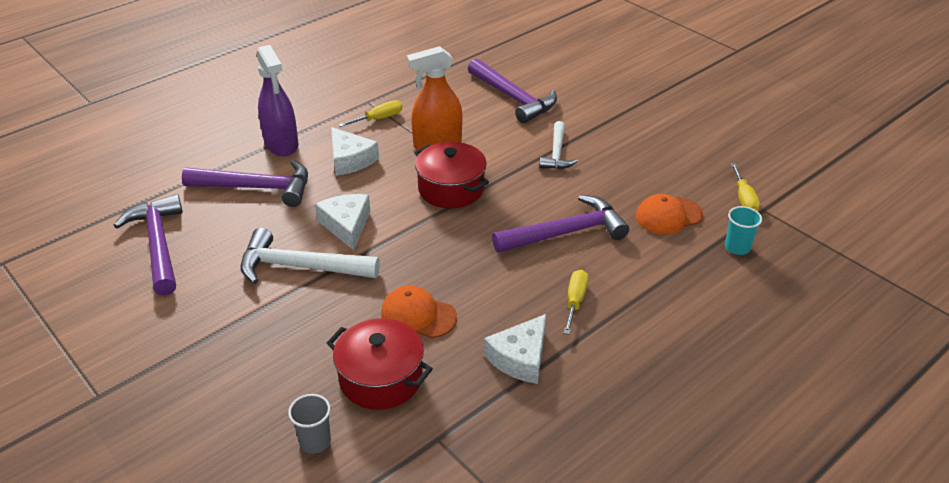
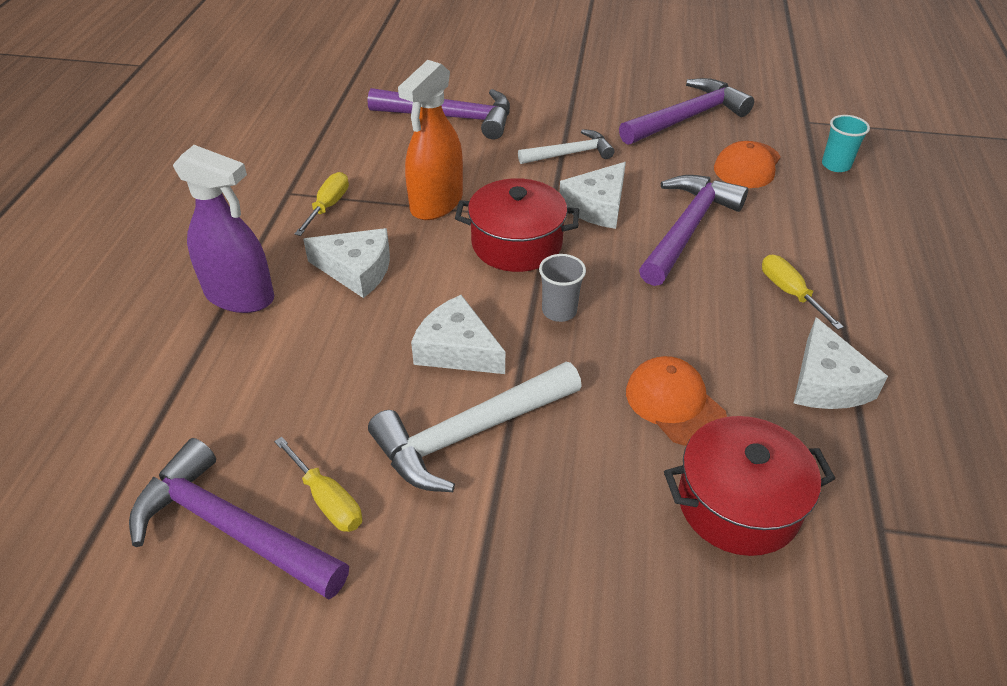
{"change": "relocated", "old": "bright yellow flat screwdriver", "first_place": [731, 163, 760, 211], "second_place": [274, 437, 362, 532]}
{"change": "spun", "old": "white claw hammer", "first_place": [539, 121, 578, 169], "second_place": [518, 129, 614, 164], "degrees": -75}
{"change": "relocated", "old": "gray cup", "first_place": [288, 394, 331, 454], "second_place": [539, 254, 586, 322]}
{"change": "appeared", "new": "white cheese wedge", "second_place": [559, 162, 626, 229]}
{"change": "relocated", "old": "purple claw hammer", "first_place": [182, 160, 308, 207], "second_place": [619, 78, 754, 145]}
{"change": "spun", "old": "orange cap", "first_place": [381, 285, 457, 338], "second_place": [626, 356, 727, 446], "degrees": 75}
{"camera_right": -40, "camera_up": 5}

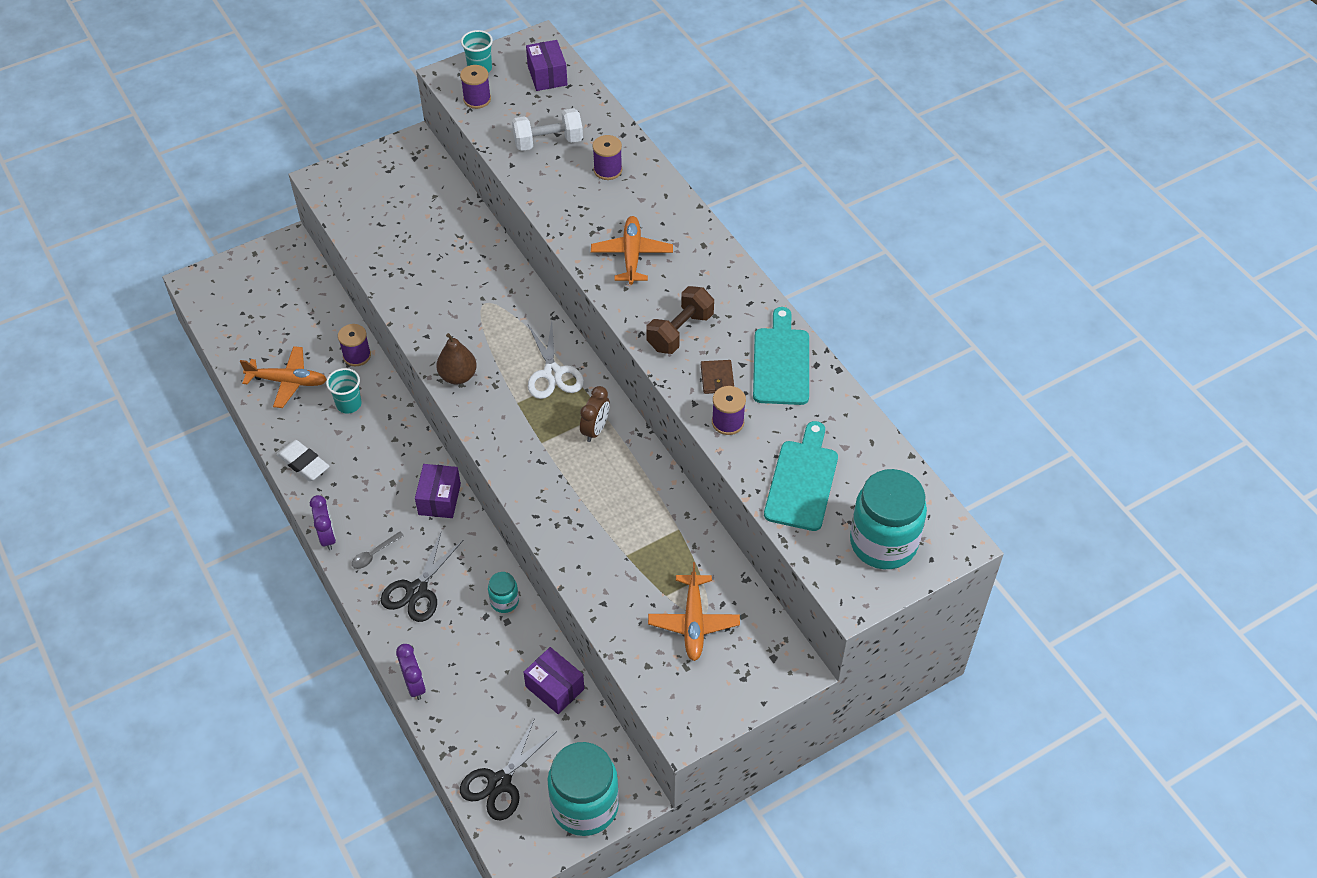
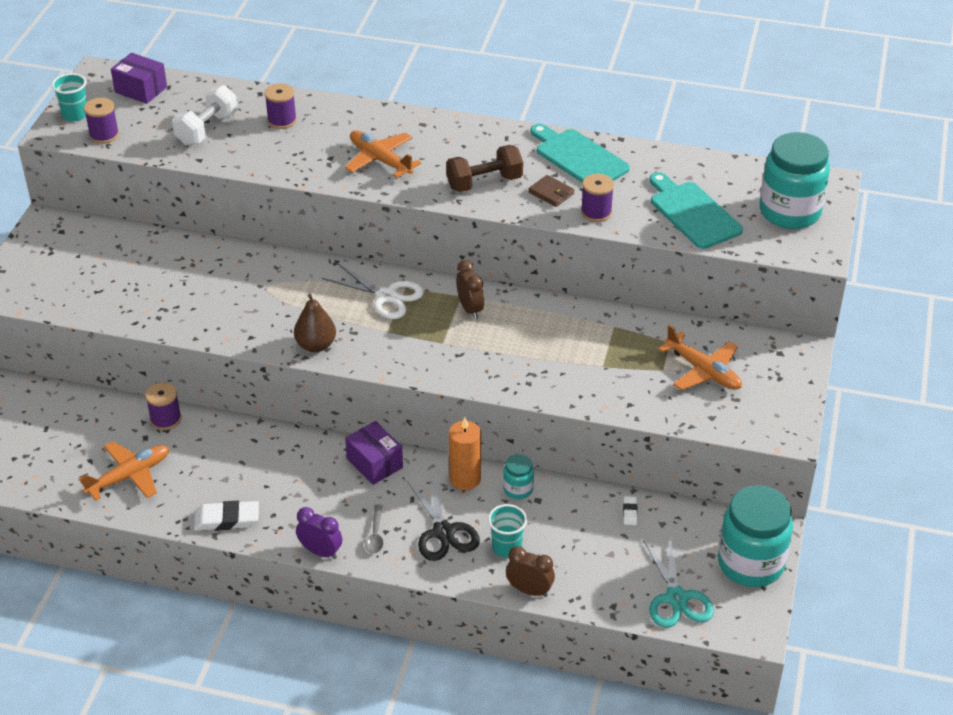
{"change": "spun", "old": "brown dumbbell", "first_place": [646, 286, 714, 354], "second_place": [446, 145, 523, 192], "degrees": 75}
{"change": "appeared", "new": "orange pillar candle", "second_place": [449, 417, 481, 490]}
{"change": "relocated", "old": "aqua cup", "first_place": [326, 368, 362, 413], "second_place": [488, 504, 527, 558]}
{"change": "colour", "old": "purple bedside clock", "new": "brown bedside clock", "first_place": [396, 644, 426, 700], "second_place": [506, 546, 555, 597]}
{"change": "exchanged", "old": "purple box", "new": "white eraser", "first_place": [523, 647, 584, 714], "second_place": [623, 496, 637, 525]}
{"change": "colour", "old": "jet-black shears", "new": "aqua shears", "first_place": [460, 718, 557, 820], "second_place": [643, 537, 714, 628]}
{"camera_right": -45, "camera_up": -10}

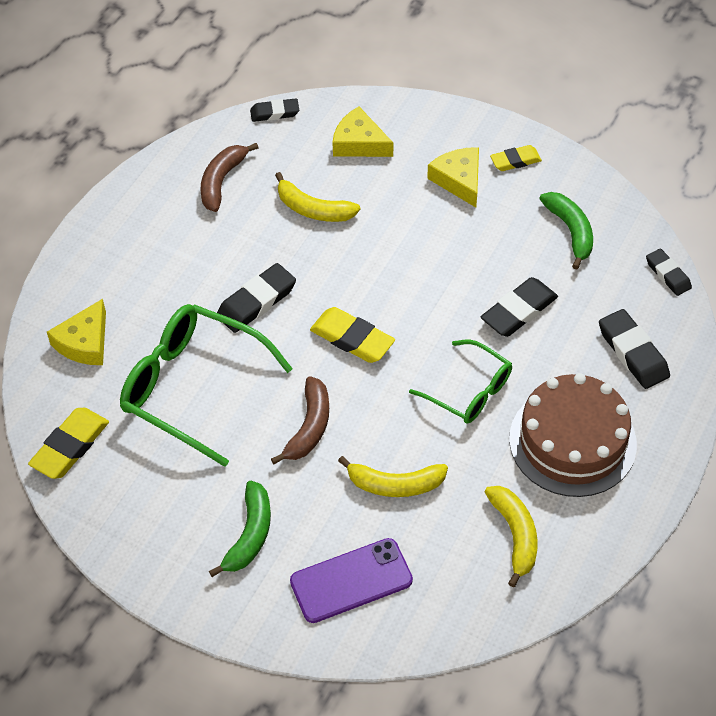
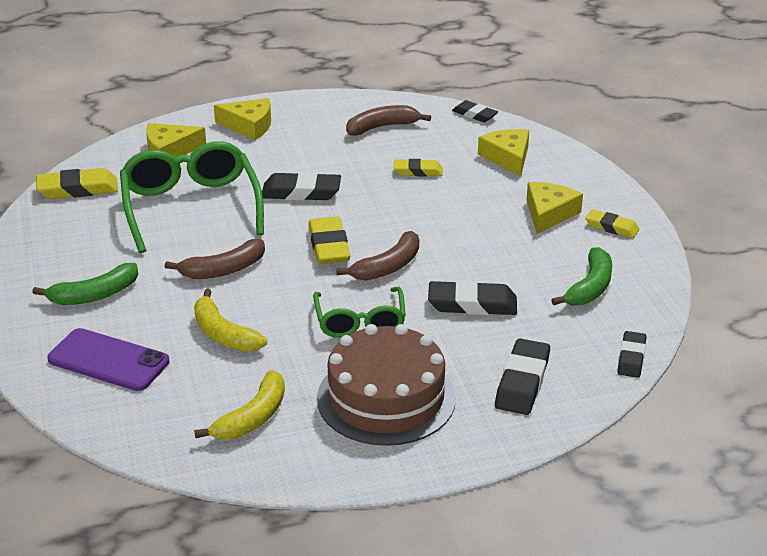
{"change": "appeared", "new": "bright yellow cheese wedge", "second_place": [214, 98, 271, 140]}
{"change": "appeared", "new": "brown toy banana", "second_place": [336, 231, 419, 281]}
{"change": "exchanged", "old": "bright yellow toy banana", "new": "bright yellow eraser", "first_place": [275, 172, 360, 222], "second_place": [394, 159, 443, 176]}
{"camera_right": 45, "camera_up": -20}

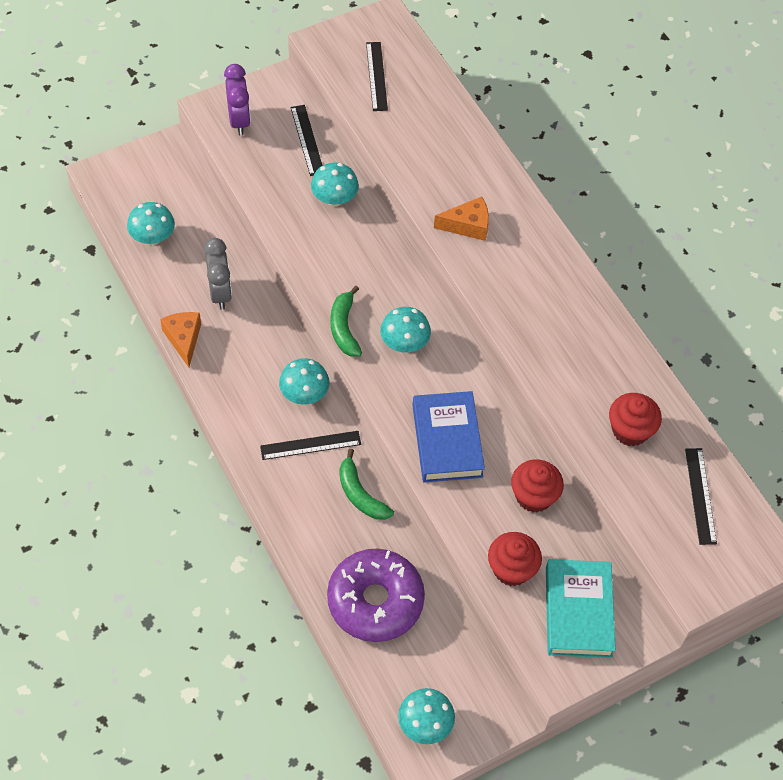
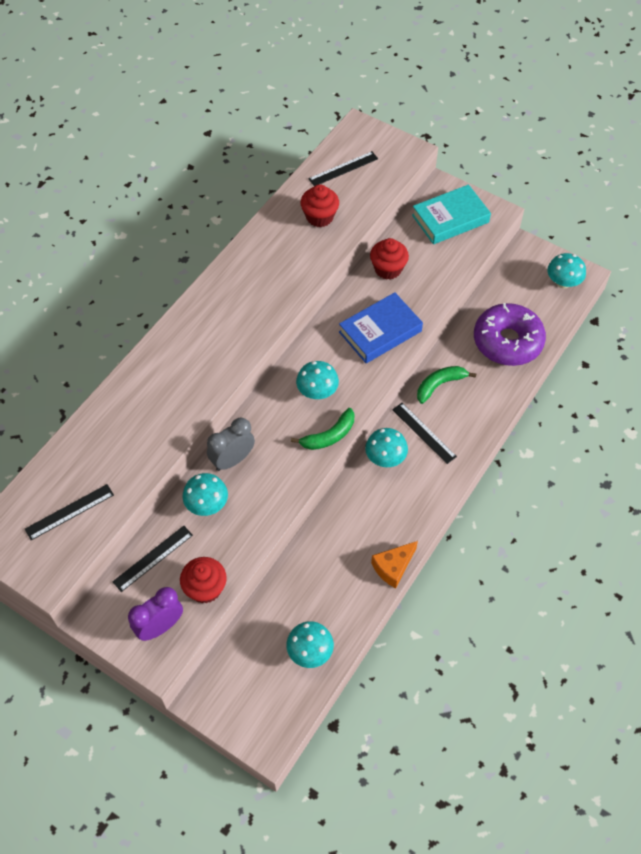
{"change": "relocated", "old": "red cupcake", "first_place": [488, 532, 542, 586], "second_place": [180, 557, 227, 604]}
{"change": "relocated", "old": "gray bedside clock", "first_place": [204, 238, 232, 310], "second_place": [207, 418, 255, 471]}
{"change": "spun", "old": "leaf-green toy banana", "first_place": [339, 449, 394, 520], "second_place": [417, 366, 476, 404], "degrees": -150}
{"change": "missing", "old": "orange cheese wedge", "first_place": [434, 197, 489, 241]}
{"camera_right": -115, "camera_up": 0}

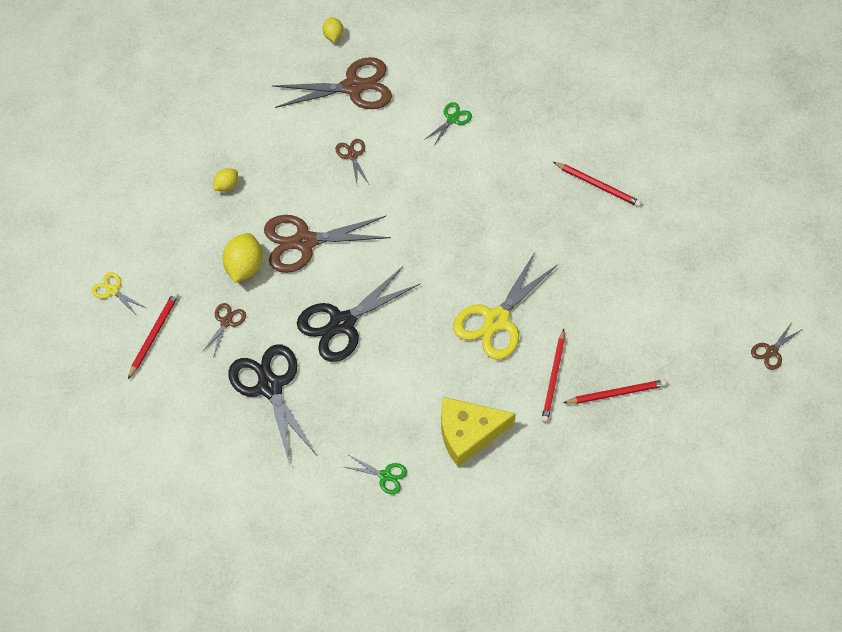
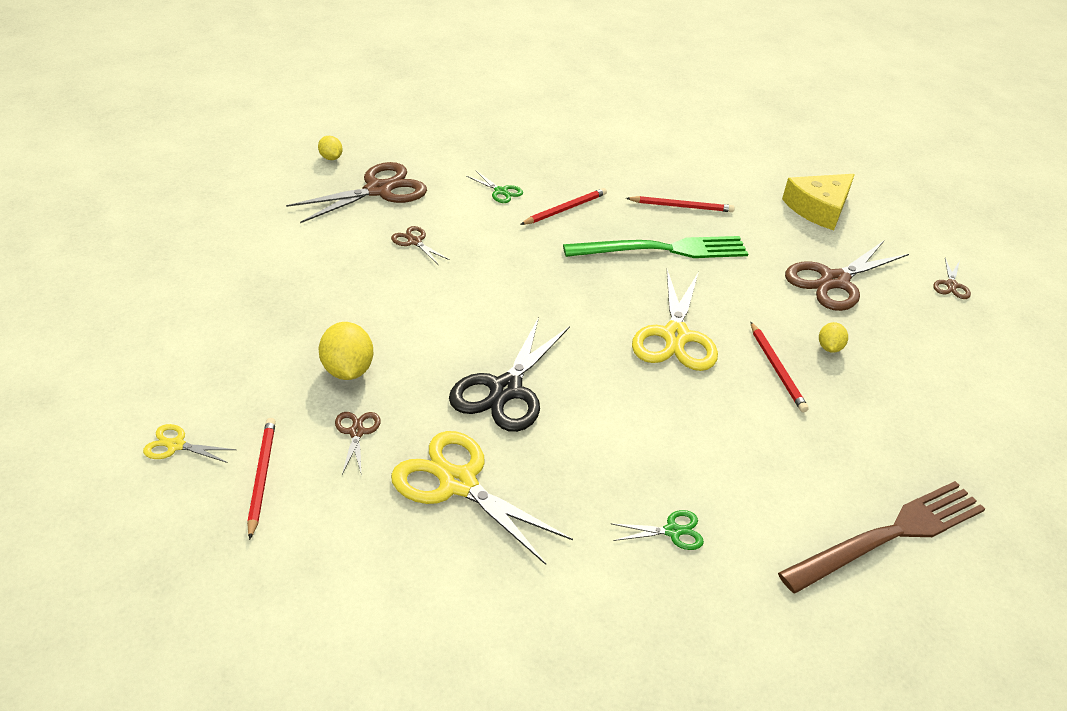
{"change": "colour", "old": "jet-black shears", "new": "bright yellow shears", "first_place": [228, 344, 317, 465], "second_place": [391, 431, 573, 565]}
{"change": "spun", "old": "leaf-green shears", "first_place": [424, 102, 472, 147], "second_place": [466, 171, 523, 203], "degrees": 120}
{"change": "relocated", "old": "red pencil", "first_place": [563, 379, 667, 404], "second_place": [520, 188, 607, 225]}
{"change": "appeared", "new": "leaf-green dinner fork", "second_place": [563, 236, 748, 258]}
{"change": "appeared", "new": "brown dinner fork", "second_place": [778, 481, 985, 593]}
{"change": "relocated", "old": "bright yellow cheese wedge", "first_place": [441, 397, 516, 467], "second_place": [782, 174, 855, 230]}
{"change": "relocated", "old": "brown shears", "first_place": [264, 215, 391, 273], "second_place": [785, 241, 909, 311]}
{"change": "relocated", "old": "bright yellow lemon", "first_place": [213, 168, 238, 192], "second_place": [819, 322, 848, 353]}
{"camera_right": -30, "camera_up": -20}

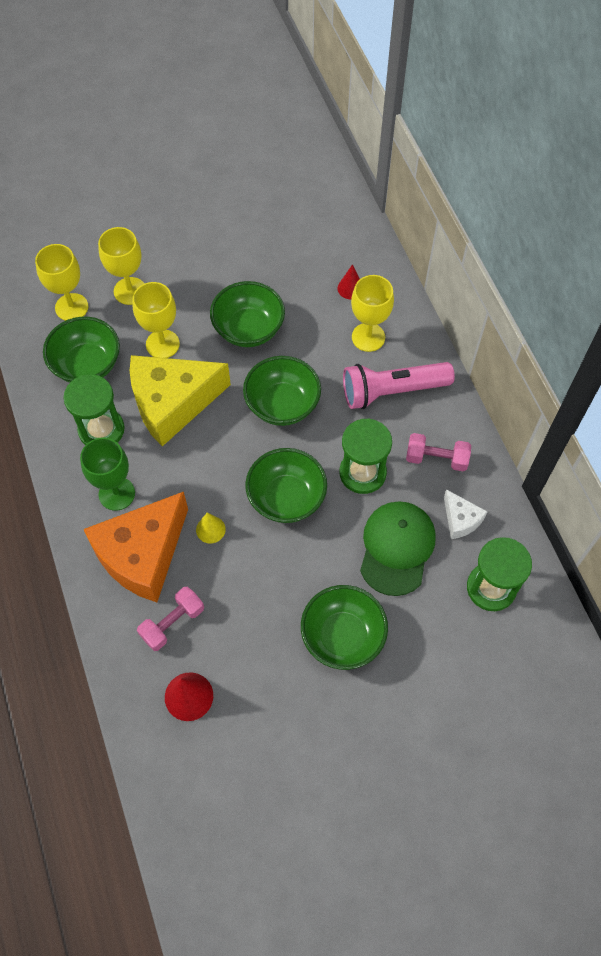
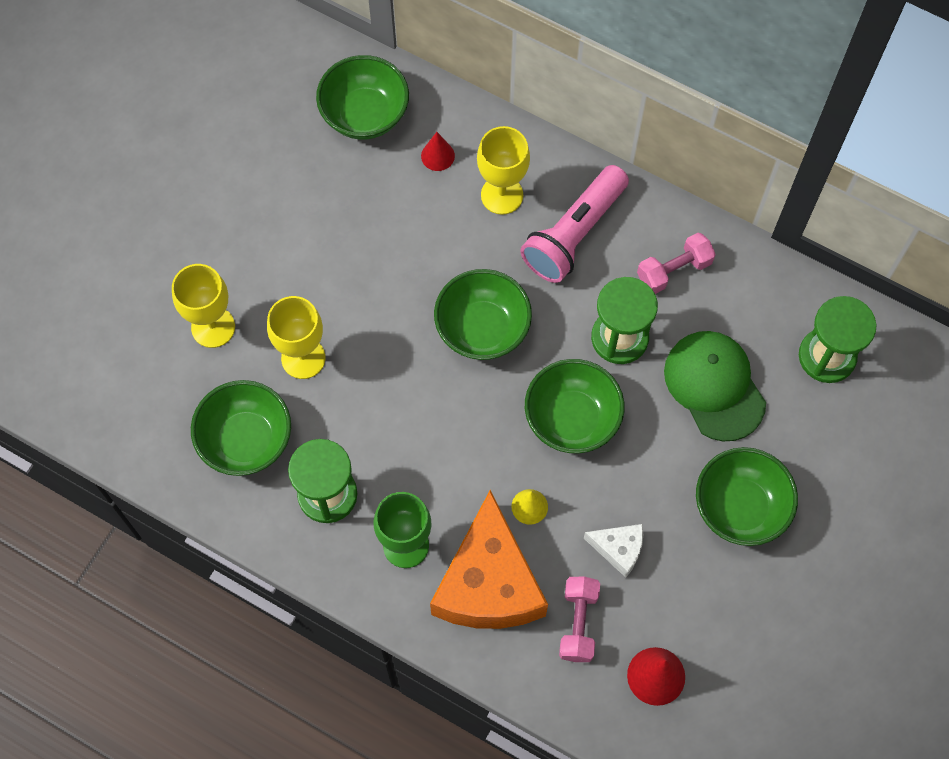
{"change": "relocated", "old": "leaf-green serving bowl", "first_place": [210, 281, 285, 347], "second_place": [316, 55, 409, 140]}
{"change": "relocated", "old": "white cheese wedge", "first_place": [444, 489, 488, 539], "second_place": [584, 524, 643, 577]}
{"change": "missing", "old": "bright yellow chalice", "first_place": [35, 244, 88, 321]}
{"change": "missing", "old": "bright yellow cheese wedge", "first_place": [129, 355, 231, 446]}
{"camera_right": -40, "camera_up": 5}

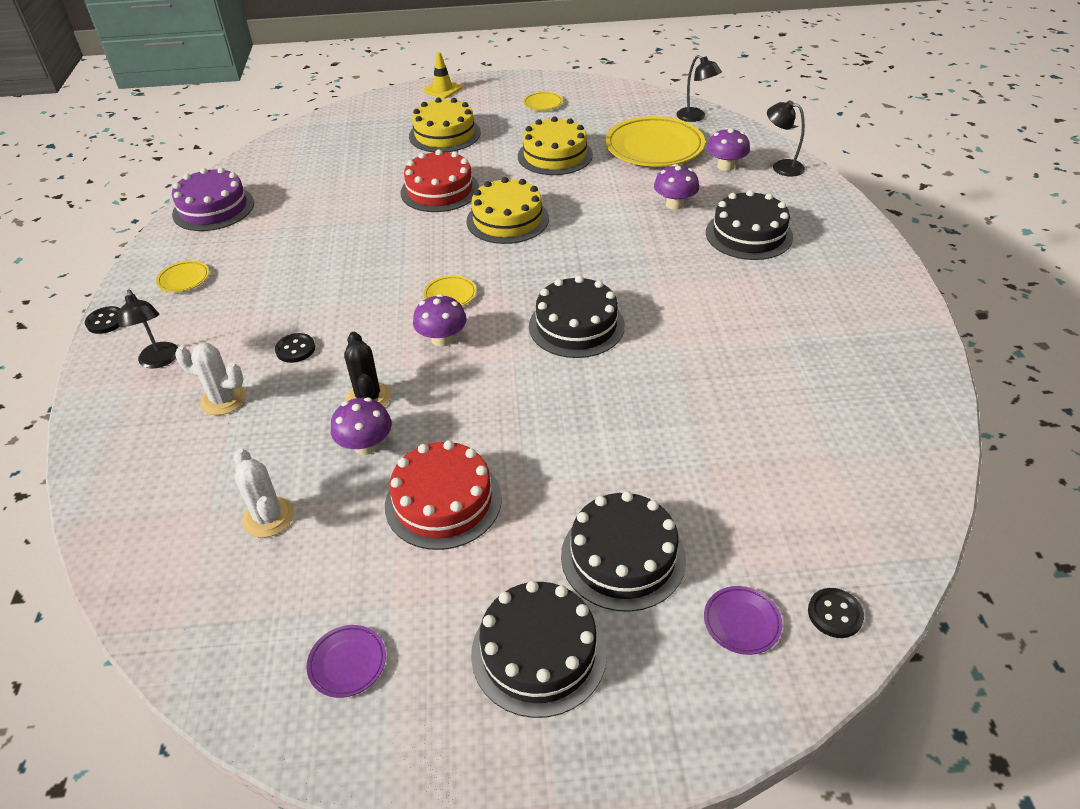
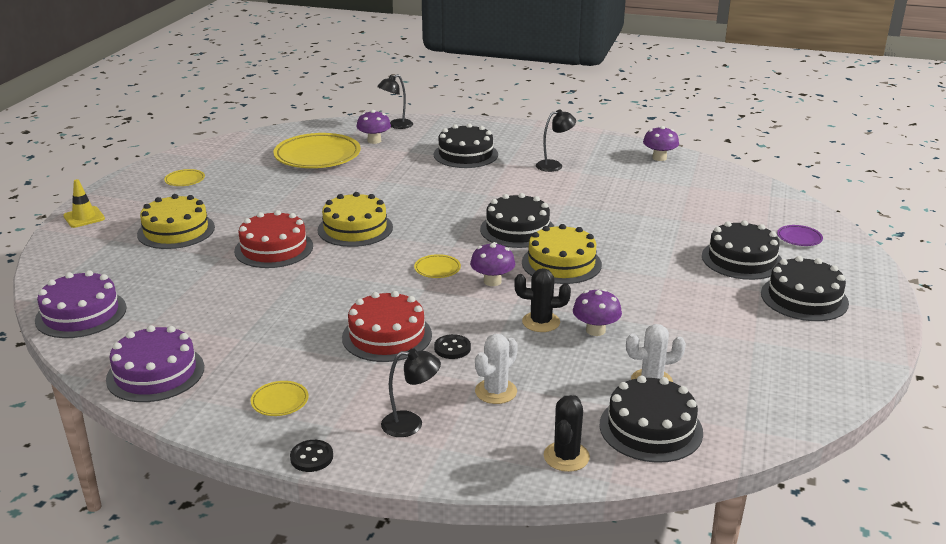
{"change": "appeared", "new": "purple cake", "second_place": [35, 270, 126, 338]}
{"change": "relocated", "old": "red cake", "first_place": [385, 440, 502, 550], "second_place": [342, 291, 432, 362]}
{"change": "relocated", "old": "bright yellow cake", "first_place": [518, 117, 593, 175], "second_place": [522, 224, 602, 284]}
{"change": "relocated", "old": "jet-black desk lamp", "first_place": [676, 55, 722, 122], "second_place": [536, 110, 576, 172]}
{"change": "appeared", "new": "jet-black prickly plant", "second_place": [544, 395, 590, 472]}
{"change": "appeared", "new": "jet-black cake", "second_place": [600, 375, 703, 463]}
{"change": "relocated", "old": "purple mushroom", "first_place": [654, 164, 699, 210], "second_place": [643, 126, 679, 161]}
{"change": "missing", "old": "purple dinner plate", "first_place": [306, 625, 386, 698]}
{"change": "missing", "old": "jet-black sewing button", "first_place": [808, 588, 864, 638]}
{"camera_right": -70, "camera_up": -15}

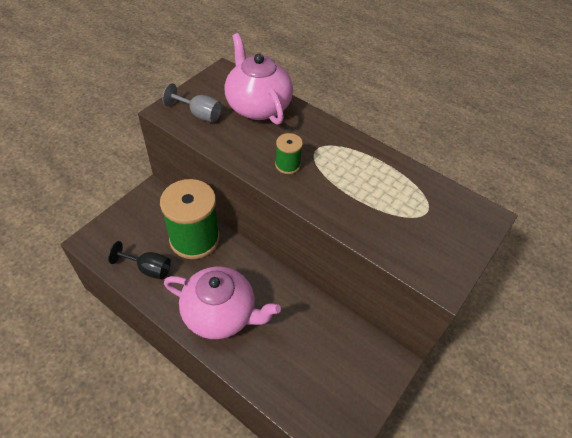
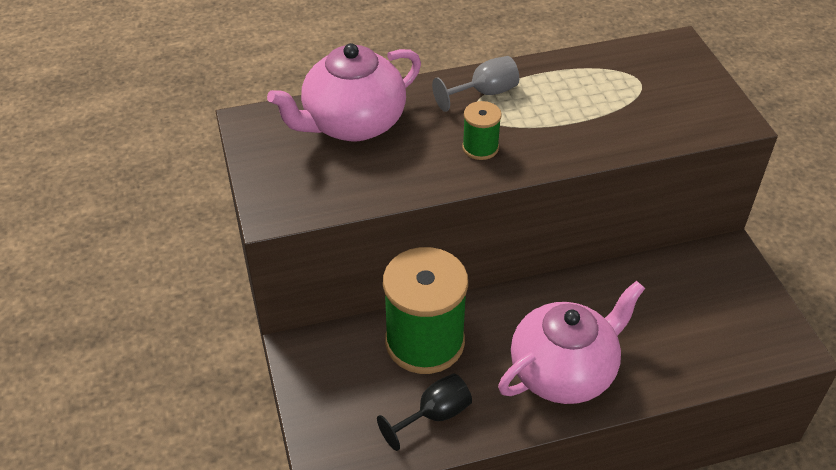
{"change": "spun", "old": "pink tea pot", "first_place": [225, 33, 293, 125], "second_place": [267, 43, 421, 141], "degrees": -45}
{"change": "relocated", "old": "gray chalice", "first_place": [162, 83, 222, 123], "second_place": [432, 56, 519, 112]}
{"camera_right": -50, "camera_up": -5}

